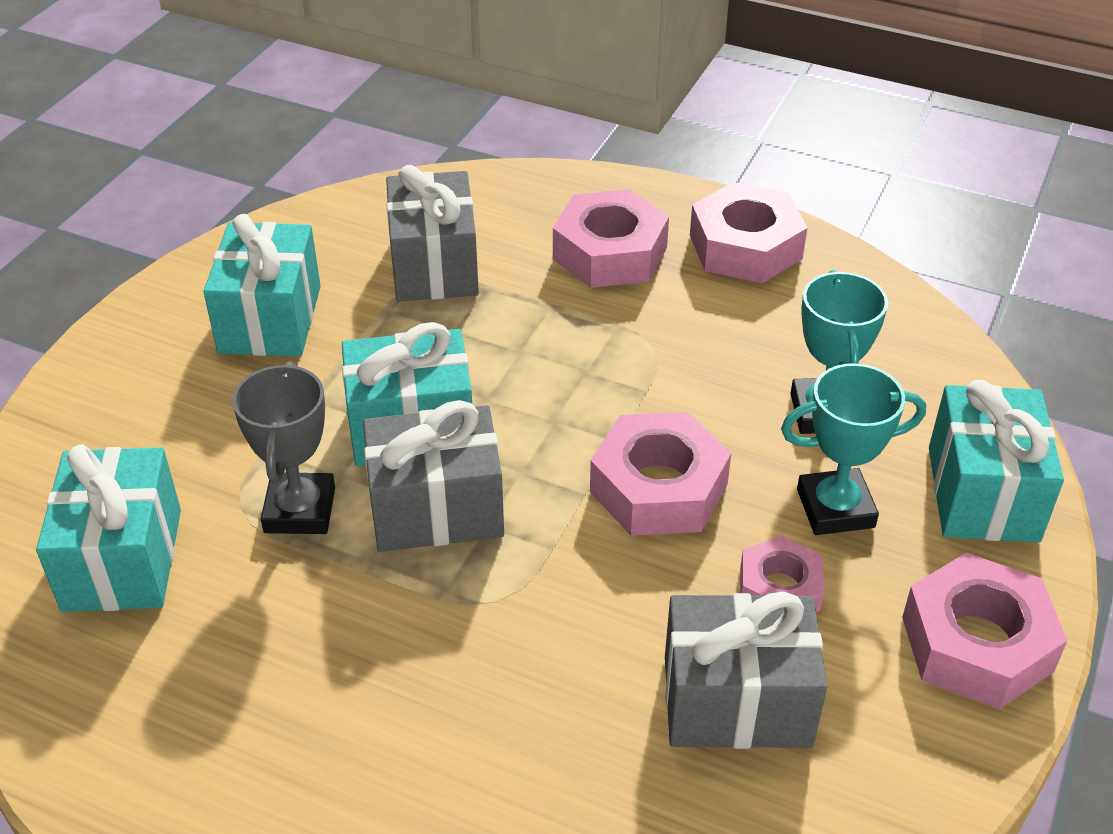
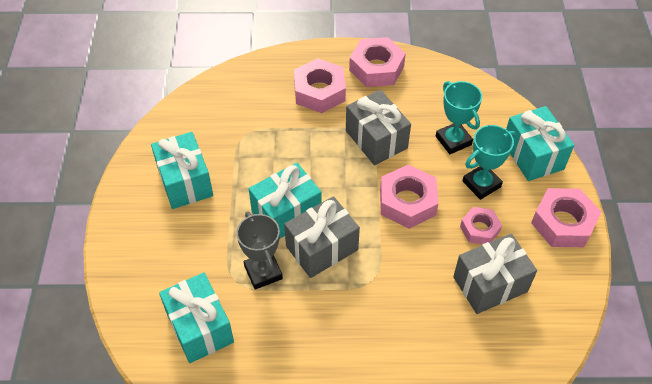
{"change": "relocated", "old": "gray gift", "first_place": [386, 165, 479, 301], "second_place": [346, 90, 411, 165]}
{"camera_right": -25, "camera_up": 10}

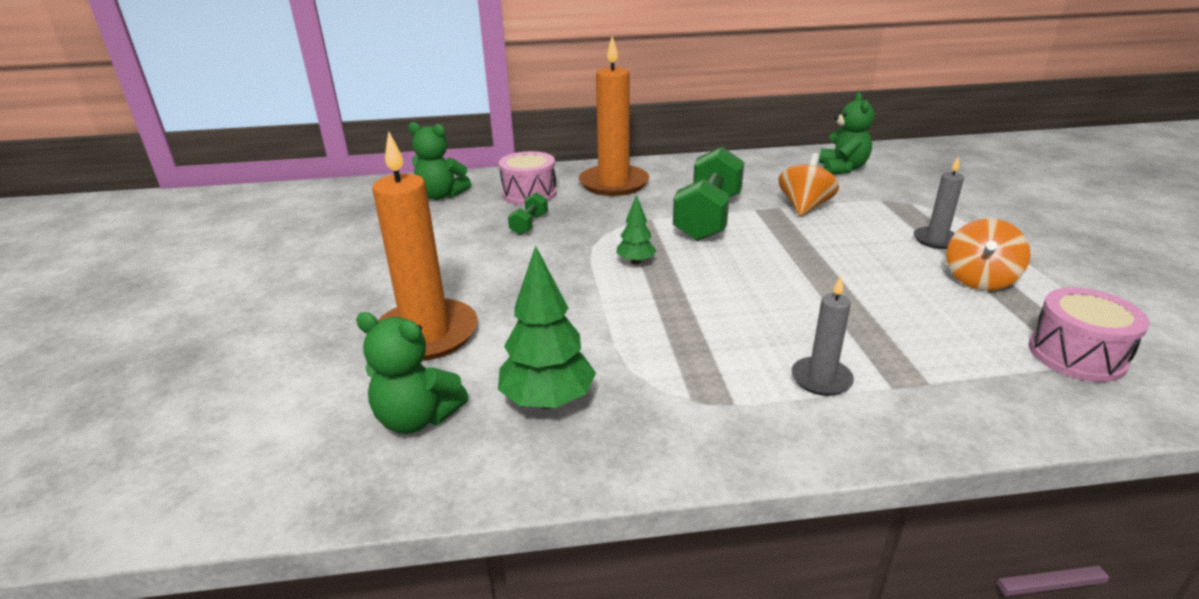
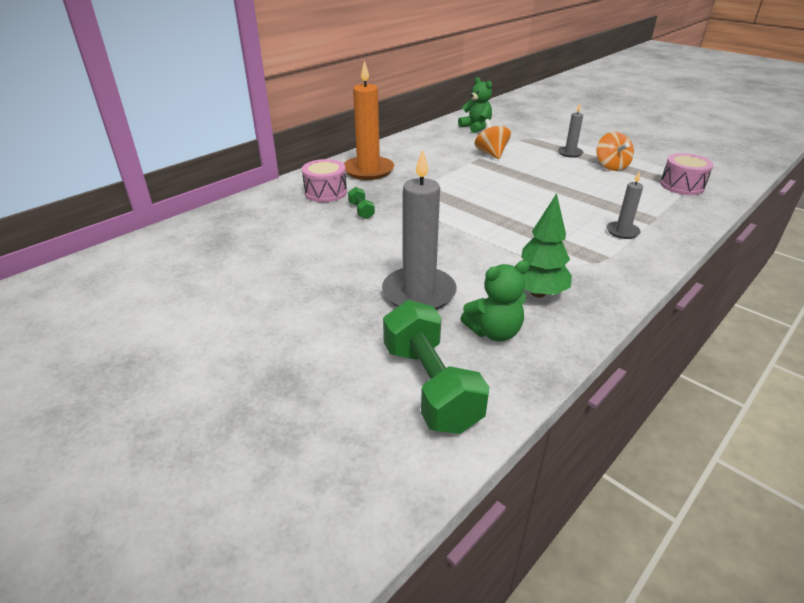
{"change": "colour", "old": "orange pillar candle", "new": "gray pillar candle", "first_place": [372, 131, 478, 361], "second_place": [382, 148, 457, 310]}
{"change": "relocated", "old": "leaf-green dumbbell", "first_place": [673, 147, 744, 241], "second_place": [383, 300, 490, 434]}
{"change": "missing", "old": "leaf-green stuffed bear", "first_place": [408, 122, 471, 200]}
{"change": "missing", "old": "leaf-green tree", "first_place": [616, 195, 657, 265]}
{"camera_right": -40, "camera_up": 5}

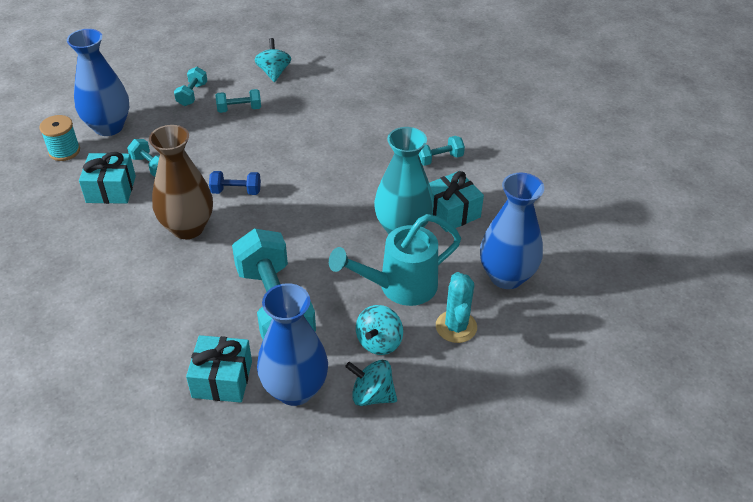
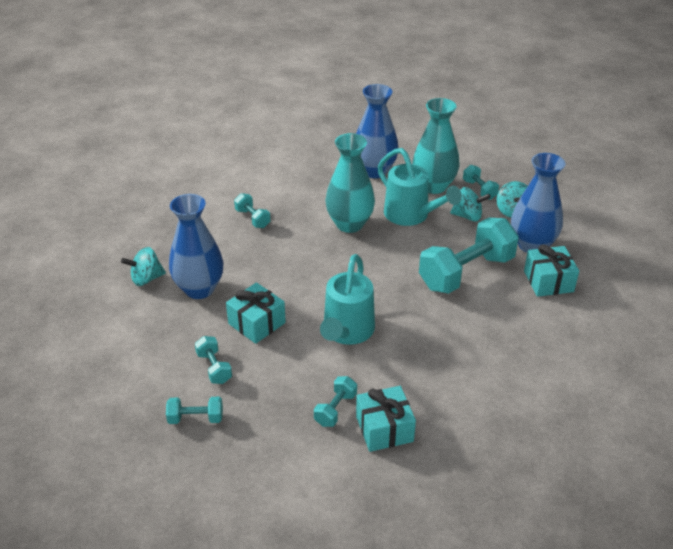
{"change": "relocated", "old": "aqua whirligig", "first_place": [255, 38, 291, 82], "second_place": [121, 247, 166, 286]}
{"change": "relocated", "old": "cobalt tall vase", "first_place": [67, 29, 129, 136], "second_place": [169, 194, 223, 299]}
{"change": "relocated", "old": "aqua gift", "first_place": [429, 171, 484, 232], "second_place": [226, 282, 286, 344]}
{"change": "exchanged", "old": "cobalt dumbbell", "new": "aqua sprinkling can", "first_place": [209, 171, 261, 195], "second_place": [320, 254, 375, 345]}
{"change": "exchanged", "old": "aqua prickly plant", "new": "aqua tall vase", "first_place": [436, 272, 477, 343], "second_place": [413, 98, 460, 194]}
{"change": "appeared", "new": "aqua dumbbell", "second_place": [463, 165, 499, 200]}
{"change": "missing", "old": "aqua bobbin", "first_place": [39, 115, 80, 161]}
{"change": "missing", "old": "brown tall vase", "first_place": [149, 125, 213, 239]}
{"camera_right": -105, "camera_up": -5}

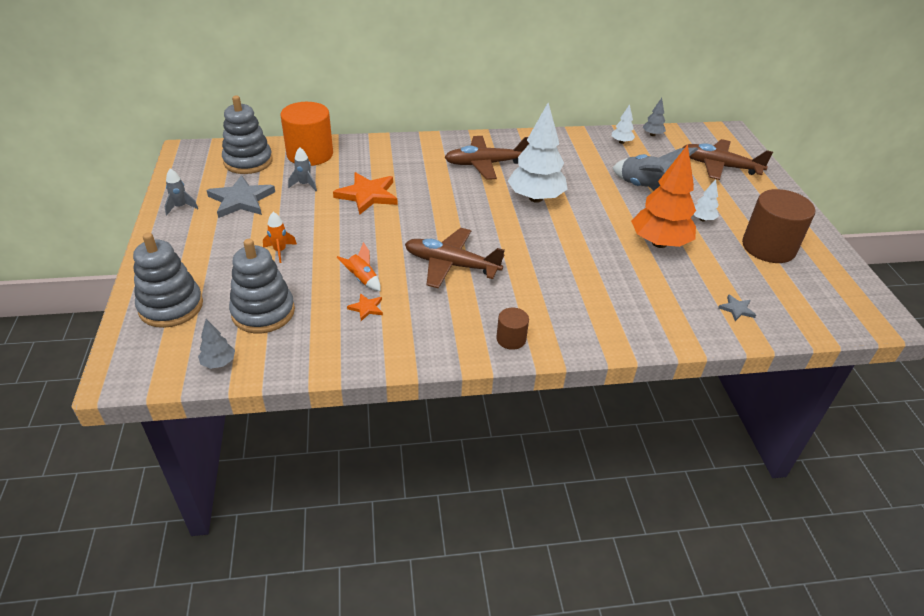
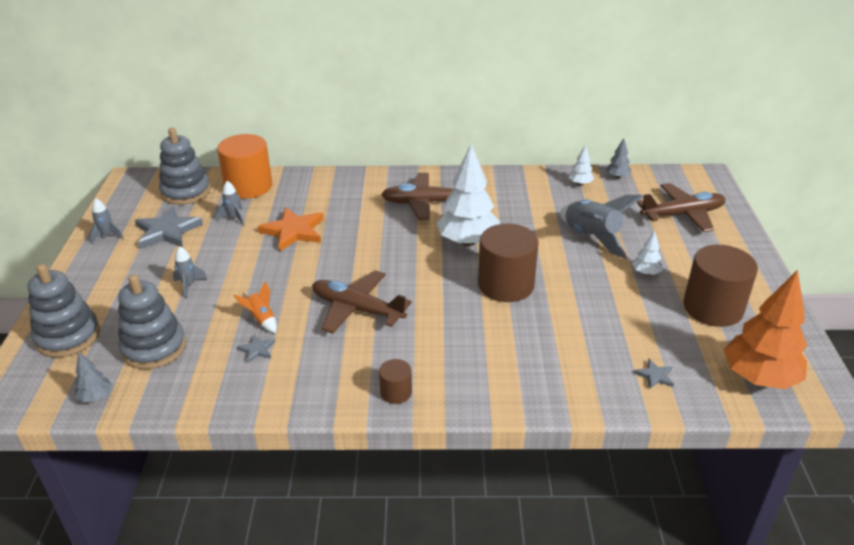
{"change": "colour", "old": "orange rocket", "new": "gray rocket", "first_place": [263, 212, 297, 263], "second_place": [173, 246, 208, 298]}
{"change": "colour", "old": "orange star shape", "new": "gray star shape", "first_place": [347, 293, 383, 321], "second_place": [237, 334, 275, 363]}
{"change": "appeared", "new": "brown solid cylinder", "second_place": [478, 224, 539, 302]}
{"change": "spun", "old": "brown plane", "first_place": [682, 139, 773, 180], "second_place": [636, 183, 726, 232], "degrees": 135}
{"change": "relocated", "old": "orange tree", "first_place": [631, 145, 696, 248], "second_place": [724, 270, 807, 389]}
{"camera_right": 10, "camera_up": -5}

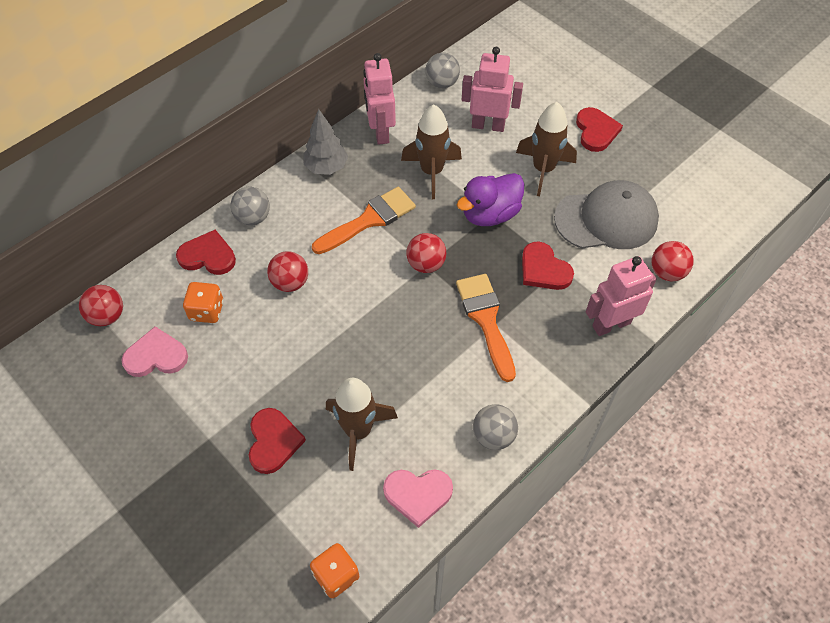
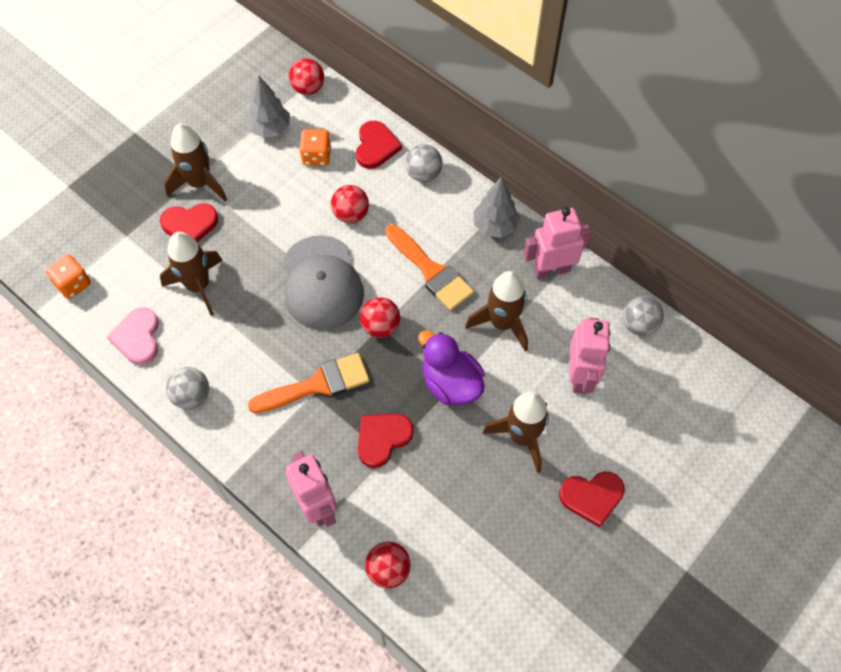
{"change": "appeared", "new": "brown rocket", "second_place": [164, 124, 227, 202]}
{"change": "exchanged", "old": "pink heart shape", "new": "gray tree", "first_place": [122, 326, 188, 377], "second_place": [246, 75, 290, 138]}
{"change": "relocated", "old": "gray cap", "first_place": [554, 180, 659, 249], "second_place": [283, 235, 364, 330]}
{"camera_right": 85, "camera_up": 5}

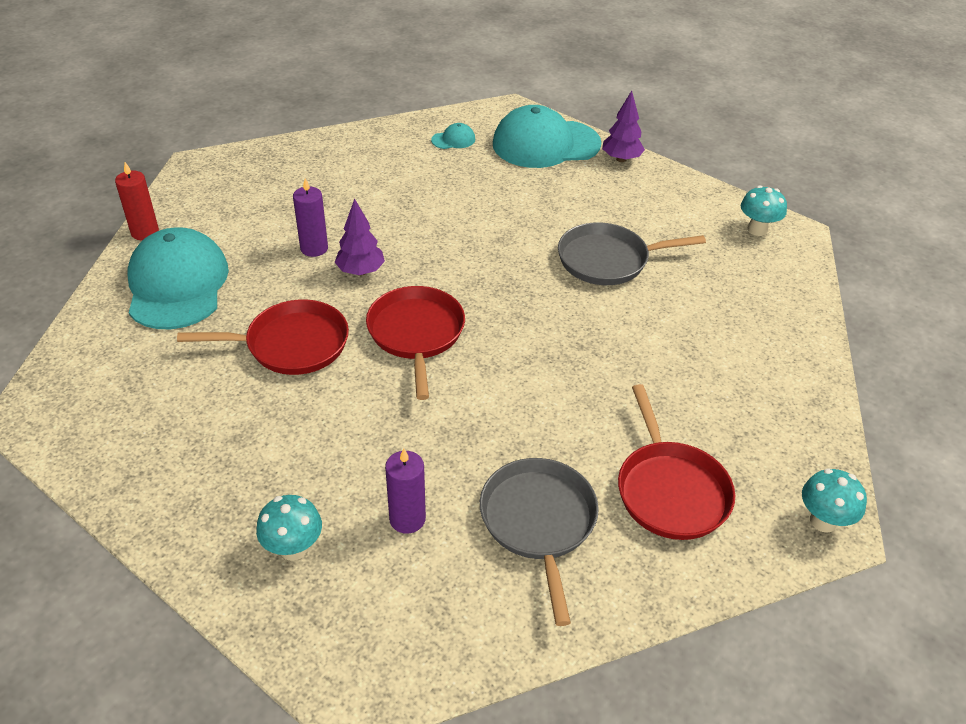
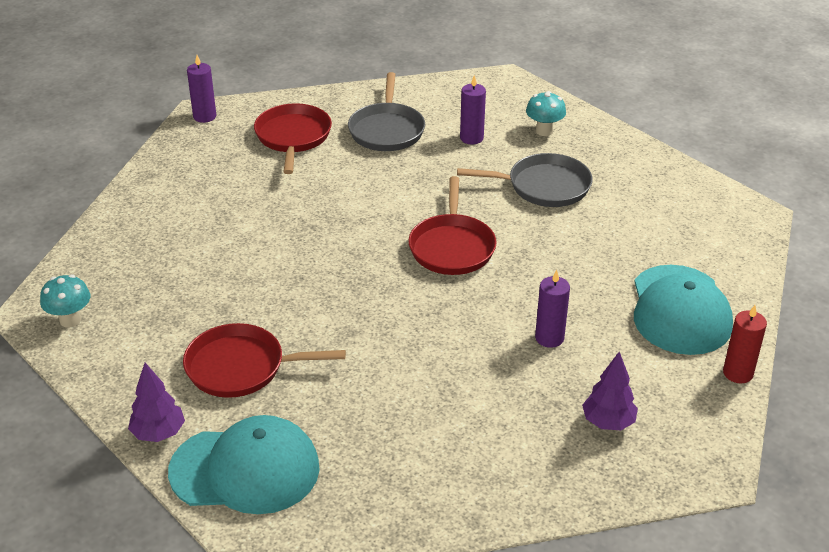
{"change": "relocated", "old": "red frying pan", "first_place": [177, 299, 349, 375], "second_place": [183, 323, 346, 398]}
{"change": "exchanged", "old": "aqua mushroom", "new": "purple pillar candle", "first_place": [802, 469, 867, 533], "second_place": [187, 55, 216, 123]}
{"change": "relocated", "old": "gray frying pan", "first_place": [558, 222, 706, 285], "second_place": [457, 153, 593, 207]}
{"change": "relocated", "old": "purple tree", "first_place": [335, 198, 385, 276], "second_place": [582, 352, 638, 430]}
{"change": "missing", "old": "aqua cap", "first_place": [431, 123, 475, 149]}
{"camera_right": -170, "camera_up": -5}

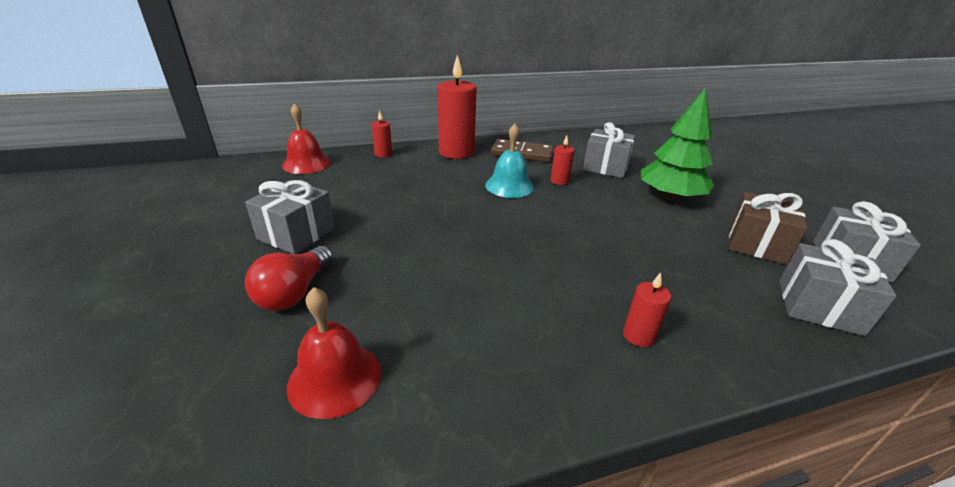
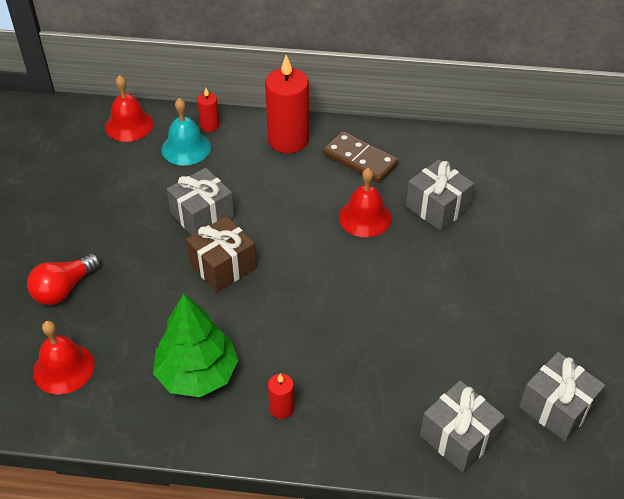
{"change": "relocated", "old": "leaf-green tree", "first_place": [641, 88, 714, 201], "second_place": [153, 294, 238, 397]}
{"change": "relocated", "old": "aqua school bell", "first_place": [485, 124, 534, 198], "second_place": [162, 98, 211, 166]}
{"change": "relocated", "old": "gray gift", "first_place": [245, 180, 335, 254], "second_place": [167, 168, 234, 235]}
{"change": "relocated", "old": "brown gift", "first_place": [729, 192, 807, 265], "second_place": [186, 216, 256, 292]}
{"change": "exchanged", "old": "red pillar candle", "new": "red school bell", "first_place": [550, 135, 575, 185], "second_place": [339, 168, 392, 237]}
{"camera_right": 25, "camera_up": 15}

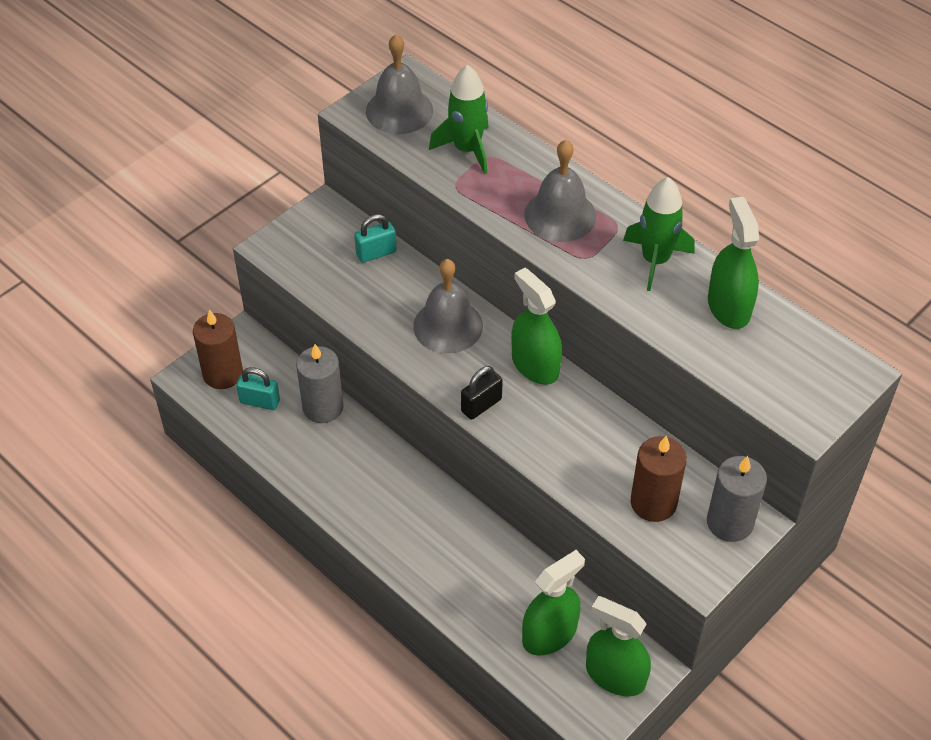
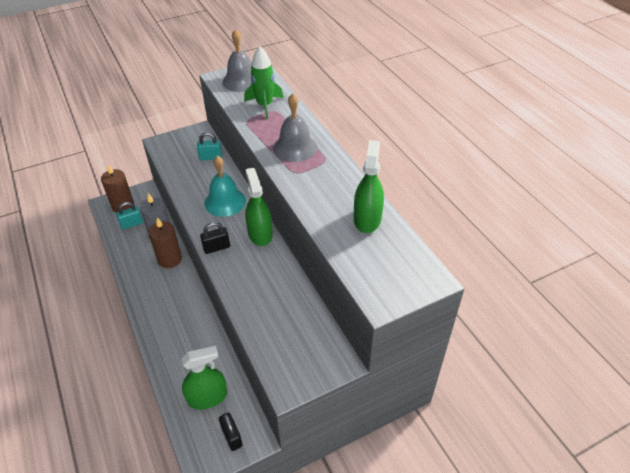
{"change": "spun", "old": "aqua padlock", "first_place": [236, 367, 280, 410], "second_place": [116, 202, 143, 229], "degrees": -60}
{"change": "relocated", "old": "brown pillar candle", "first_place": [631, 436, 687, 522], "second_place": [148, 217, 182, 268]}
{"change": "colour", "old": "gray school bell", "new": "aqua school bell", "first_place": [413, 259, 483, 353], "second_place": [204, 156, 246, 217]}
{"change": "exchanged", "old": "leaf-green sprayer", "new": "jet-black padlock", "first_place": [586, 596, 651, 696], "second_place": [219, 413, 243, 451]}
{"change": "missing", "old": "leaf-green rocket", "first_place": [623, 177, 695, 291]}
{"change": "missing", "old": "gray pillar candle", "first_place": [707, 456, 767, 542]}
{"camera_right": 20, "camera_up": -5}

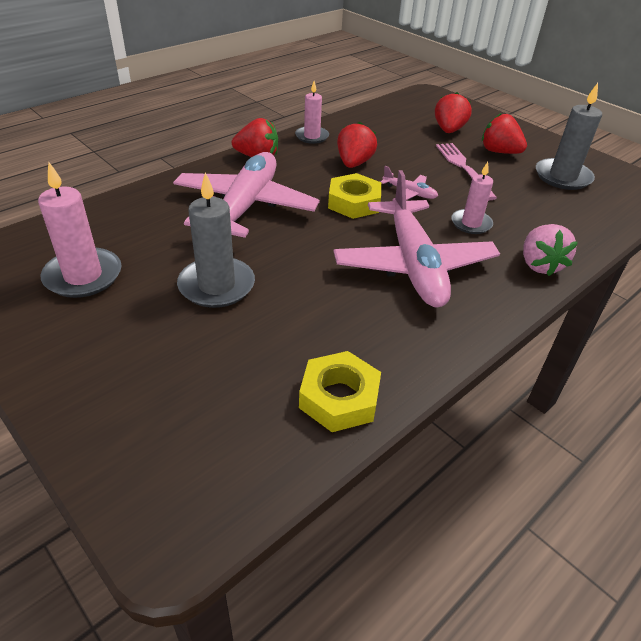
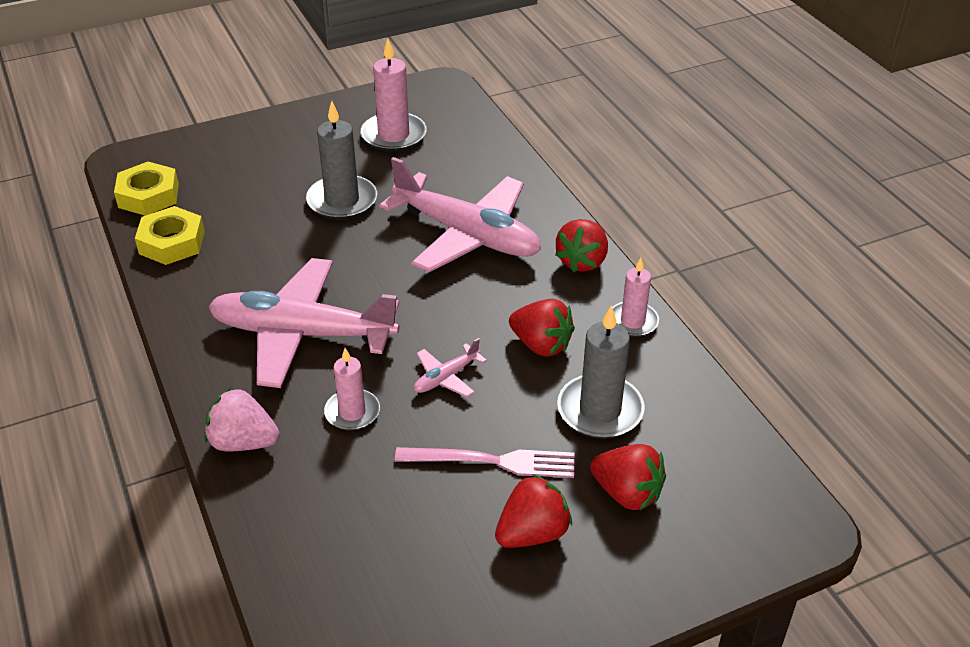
{"change": "relocated", "old": "bright yellow nut", "first_place": [328, 173, 381, 219], "second_place": [114, 162, 179, 216]}
{"change": "relocated", "old": "gray pillar candle", "first_place": [536, 83, 602, 190], "second_place": [557, 305, 644, 439]}
{"camera_right": 110, "camera_up": 0}

